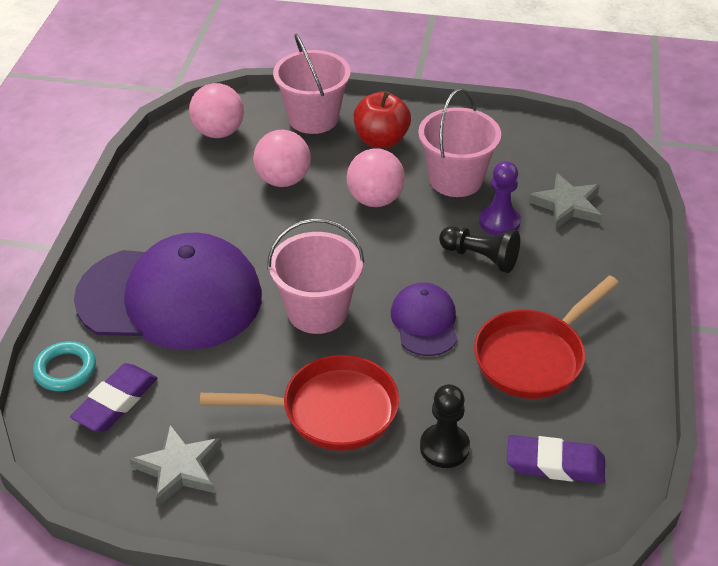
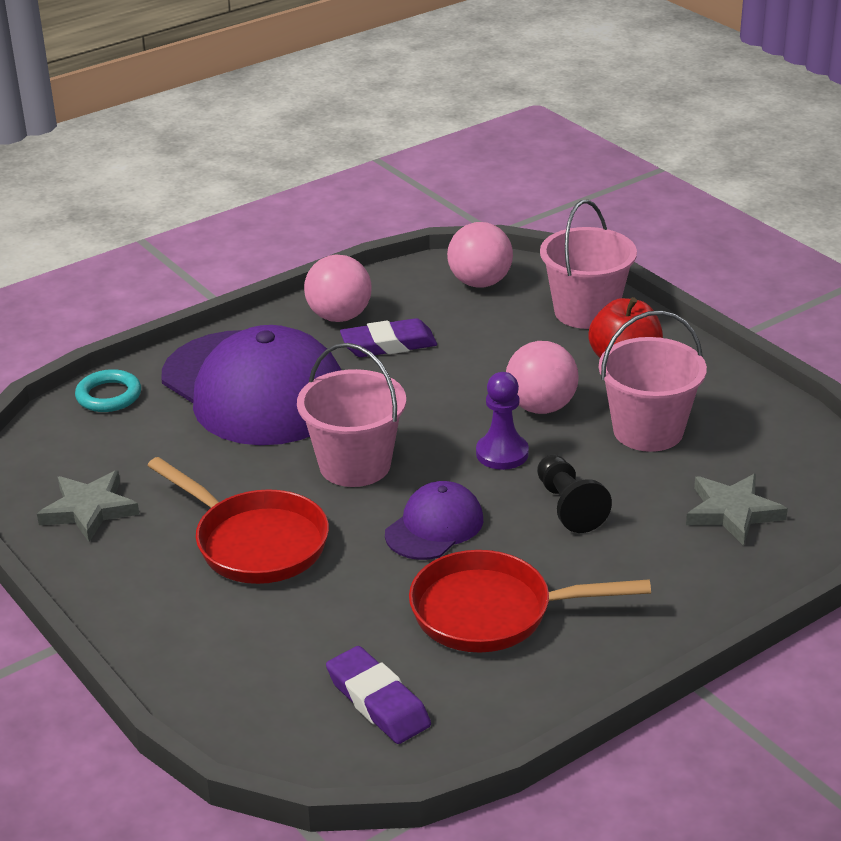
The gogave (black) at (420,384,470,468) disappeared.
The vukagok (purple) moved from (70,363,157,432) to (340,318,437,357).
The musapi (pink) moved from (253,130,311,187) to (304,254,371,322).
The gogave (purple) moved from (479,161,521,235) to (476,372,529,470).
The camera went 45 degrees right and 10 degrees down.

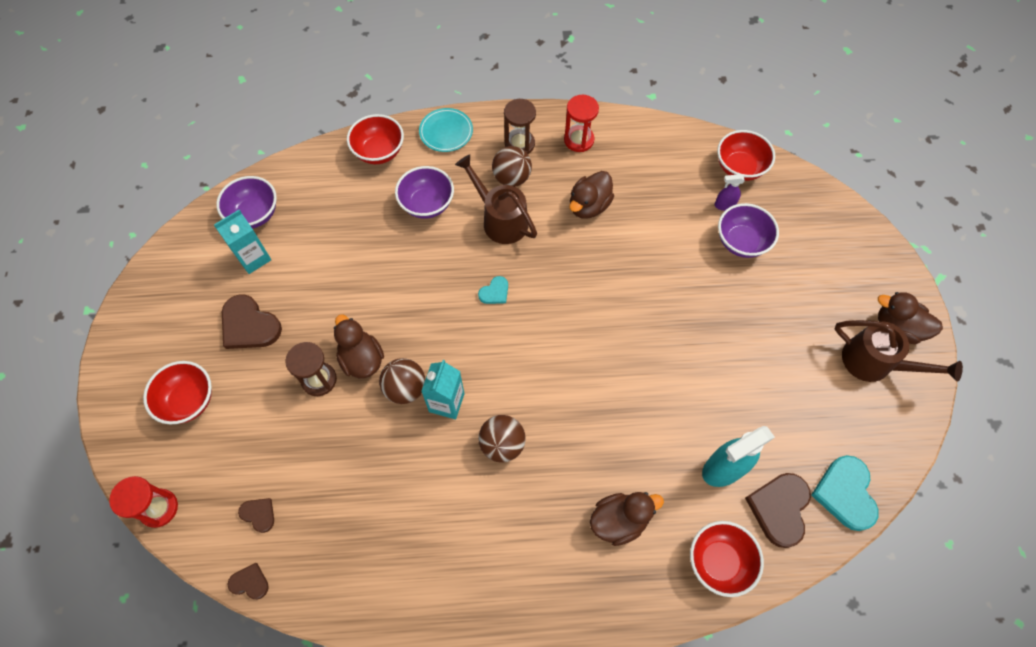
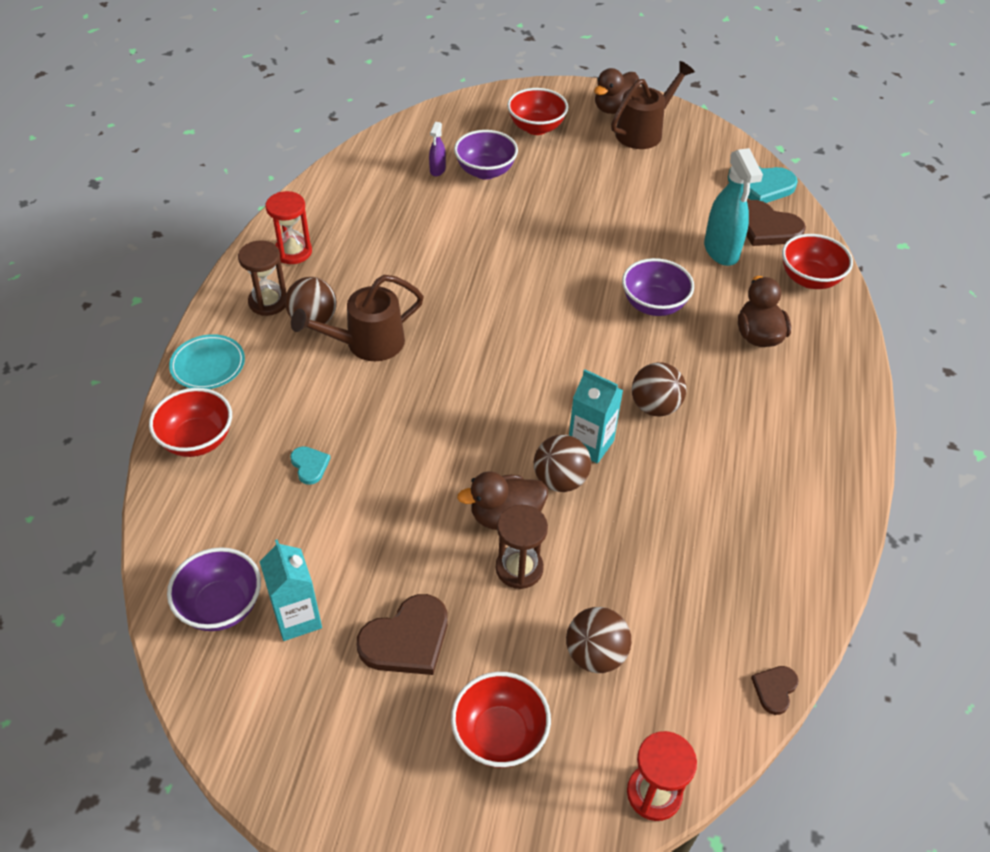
The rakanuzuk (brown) at (238,498,274,533) disappeared.
The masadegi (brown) at (569,171,614,219) disappeared.
The musapi (brown) at (566,607,631,673) appeared.
The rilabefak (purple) moved from (395,166,454,219) to (622,258,694,316).
The rakanuzuk (turquoise) moved from (478,276,508,304) to (290,446,331,485).
The rilabefak (red) moved from (717,130,775,181) to (507,88,568,135).
The camera went 75 degrees left and 15 degrees down.

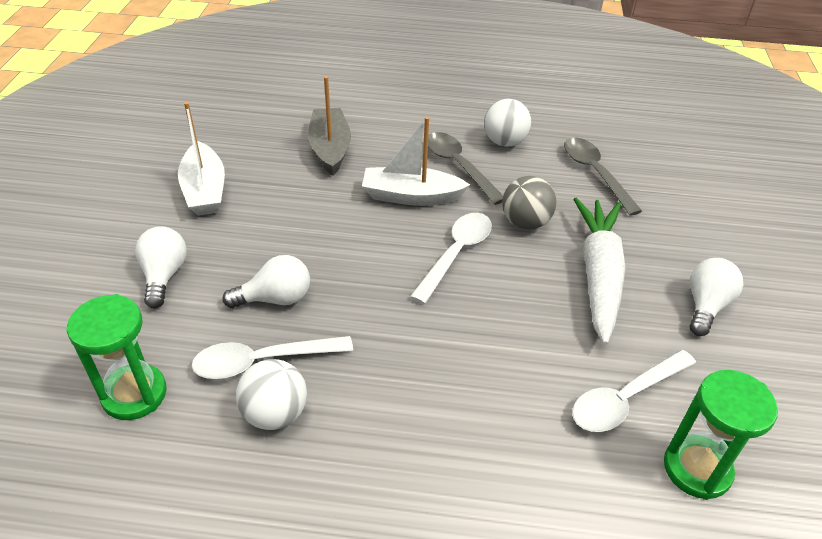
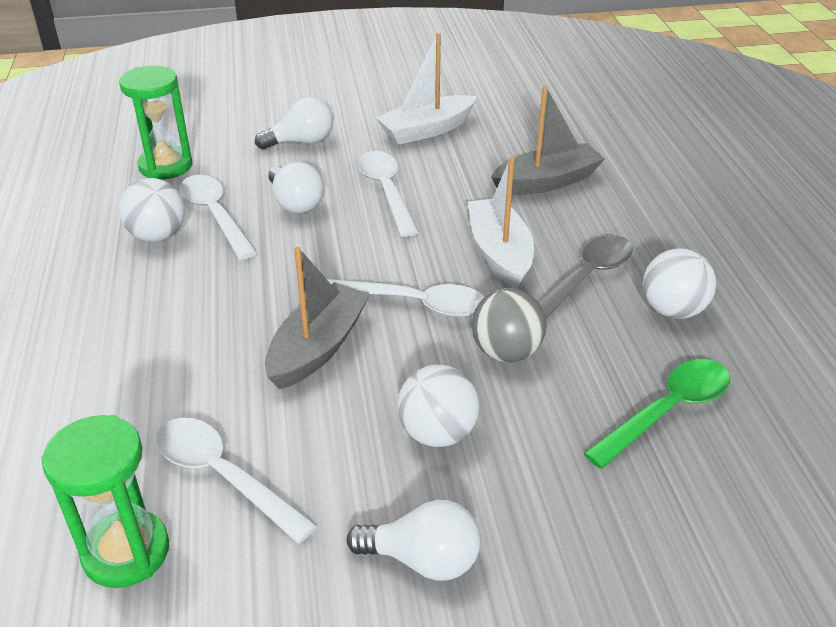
The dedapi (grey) at (265,247,370,390) appeared.
The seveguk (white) at (358,151,419,237) appeared.
The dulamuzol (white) at (573,198,626,345) was replaced by the musapi (white) at (397,365,479,447).
The seveguk (grey) at (564,137,642,216) became the seveguk (green) at (583,359,730,469).
The camera went 75 degrees right and 5 degrees down.

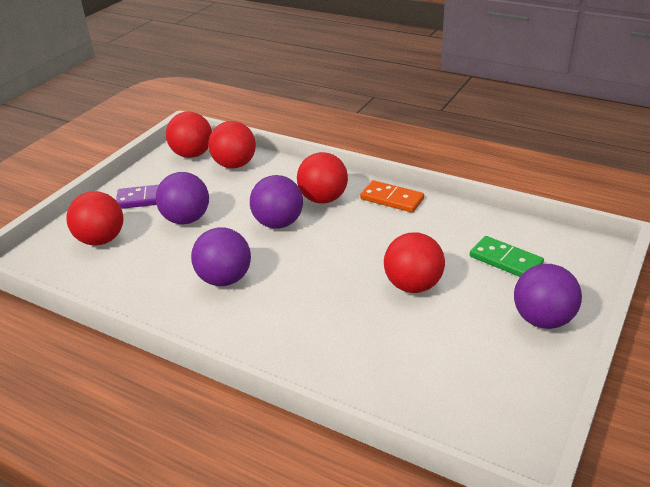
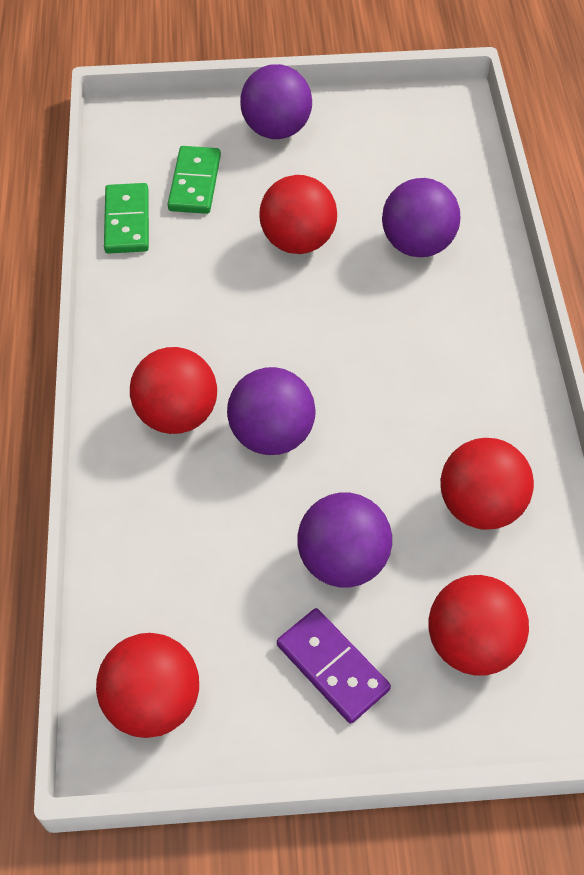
The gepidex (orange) at (360,180,424,213) disappeared.
The gepidex (green) at (104,183,149,254) appeared.
The musapi (purple) moved from (191,227,251,286) to (382,178,460,257).
The musapi (red) moved from (208,121,256,169) to (441,438,534,530).
The camera went 125 degrees left and 20 degrees up.

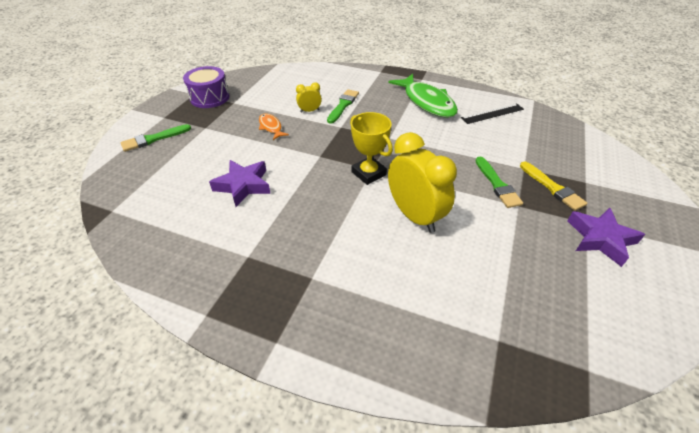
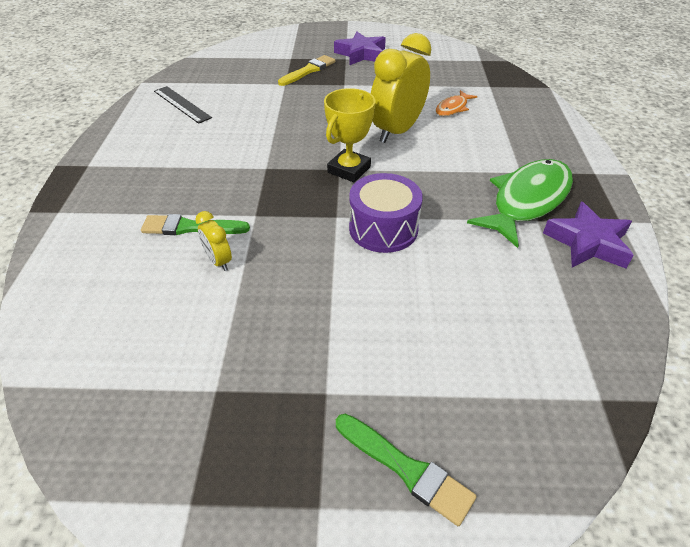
The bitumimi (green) at (475,157,523,208) disappeared.
The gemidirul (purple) moved from (183,66,230,108) to (349,173,423,253).
The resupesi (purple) moved from (209,160,271,207) to (543,202,634,268).
The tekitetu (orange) moved from (259,113,289,140) to (436,90,477,116).
The tekitetu (green) moved from (388,74,458,118) to (467,159,573,248).
The camera went 110 degrees left and 0 degrees up.

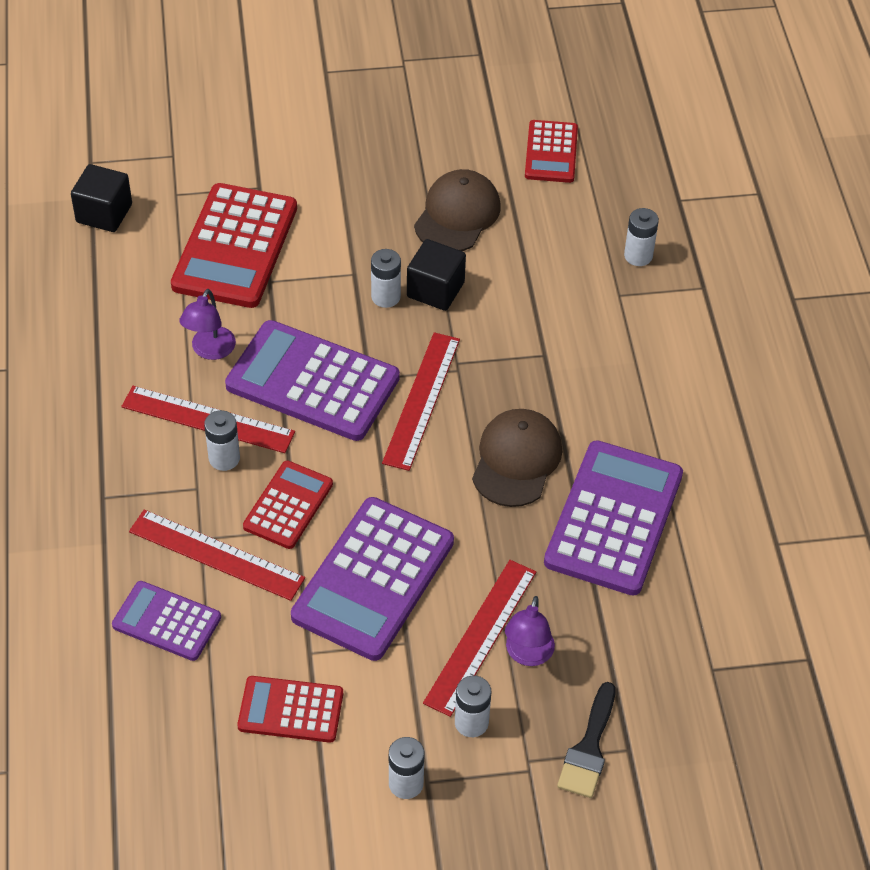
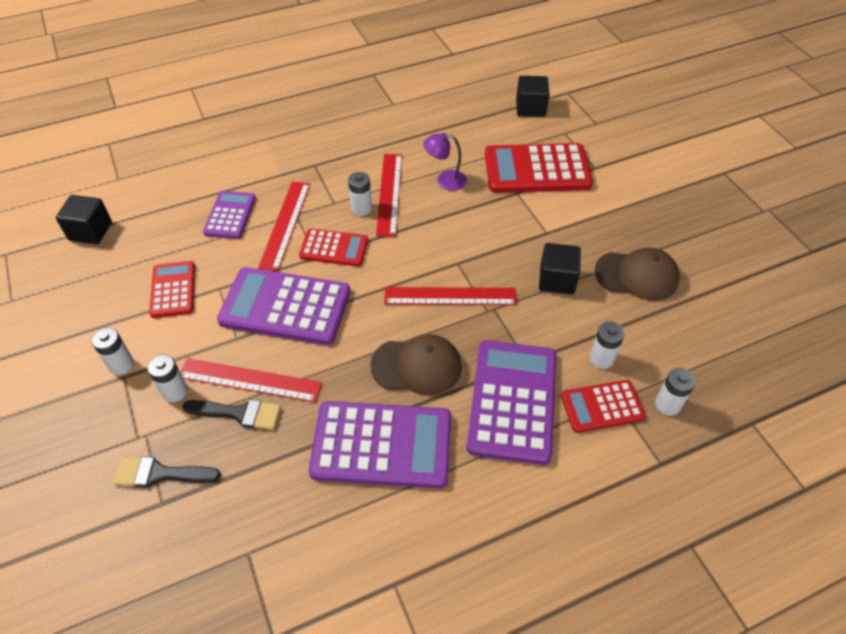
The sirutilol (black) at (56,195,112,244) appeared.
The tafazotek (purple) moved from (225,320,400,441) to (467,340,557,465).
The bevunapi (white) moved from (371,249,401,308) to (590,322,625,369).
The tafazotek (red) moved from (525,120,578,183) to (561,380,646,433).
The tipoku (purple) at (505,596,555,666) was replaced by the bitumimi (black) at (182,400,281,430).
The camera went 75 degrees right and 0 degrees up.

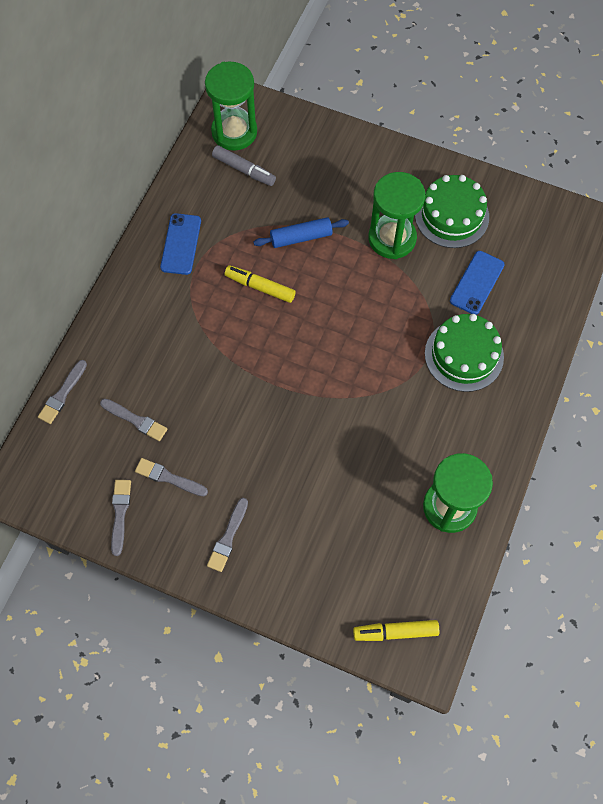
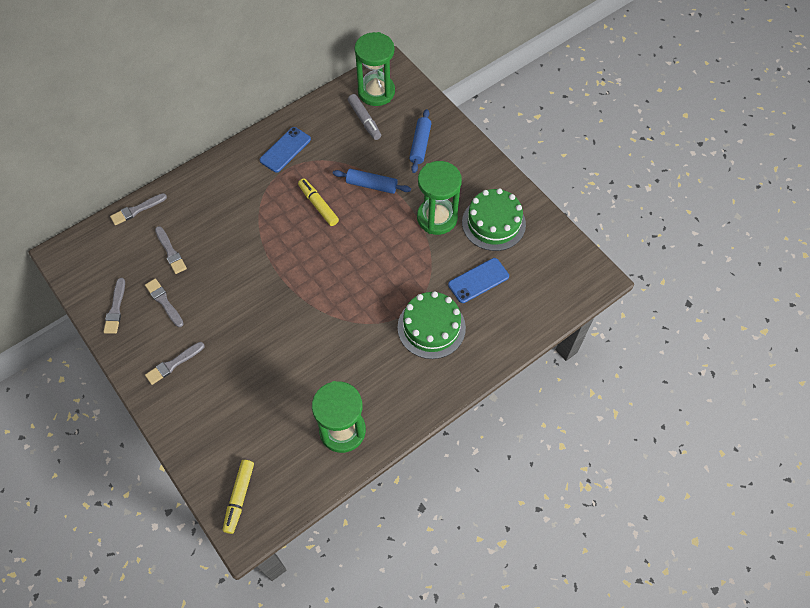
The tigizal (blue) at (409,109,432,173) appeared.
The bitumimi (grey) at (111,480,131,556) turned 150 degrees clockwise.
The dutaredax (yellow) at (353,620,439,641) turned 105 degrees counterclockwise.
The camera went 30 degrees right and 5 degrees down.

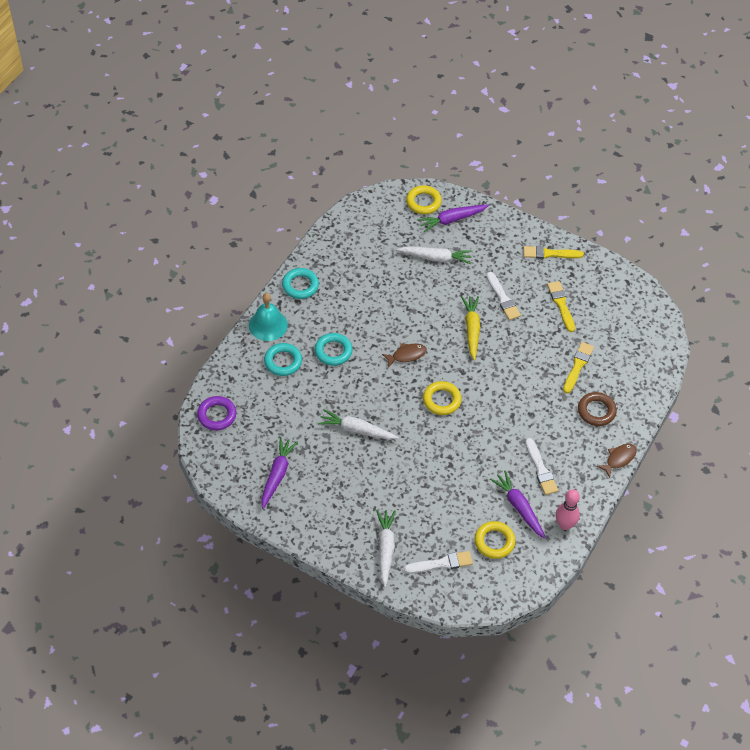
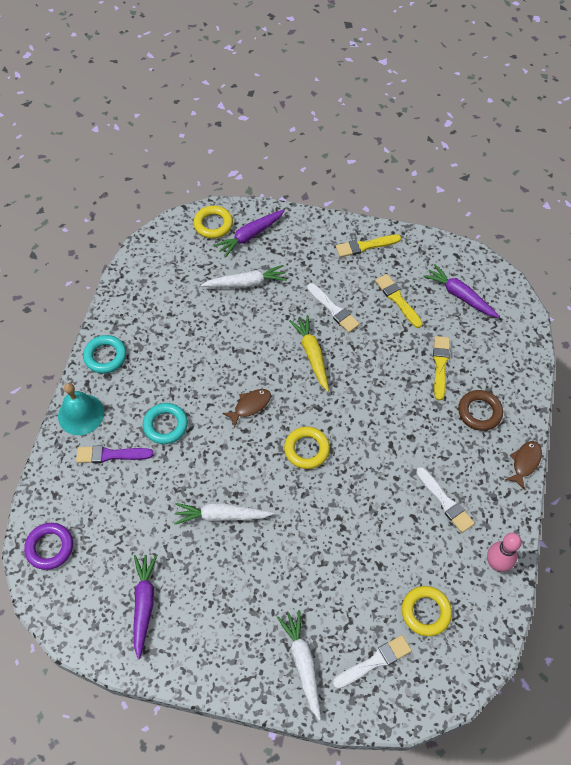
The dulamuzol (purple) moved from (490,470,546,539) to (423,264,500,318).
The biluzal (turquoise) at (264,343,302,376) was replaced by the bitumimi (purple) at (76,446,154,463).
The camera went 15 degrees left and 5 degrees up.

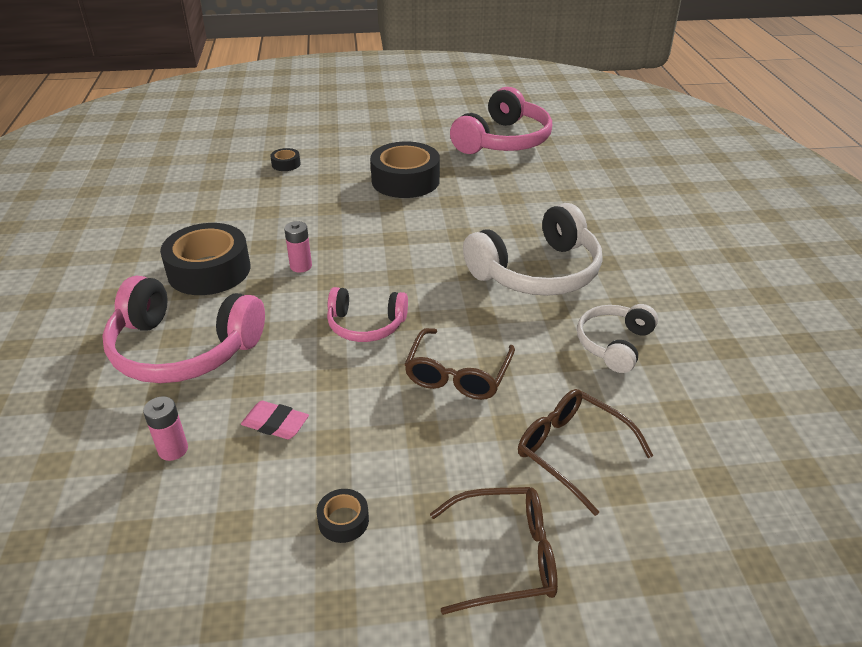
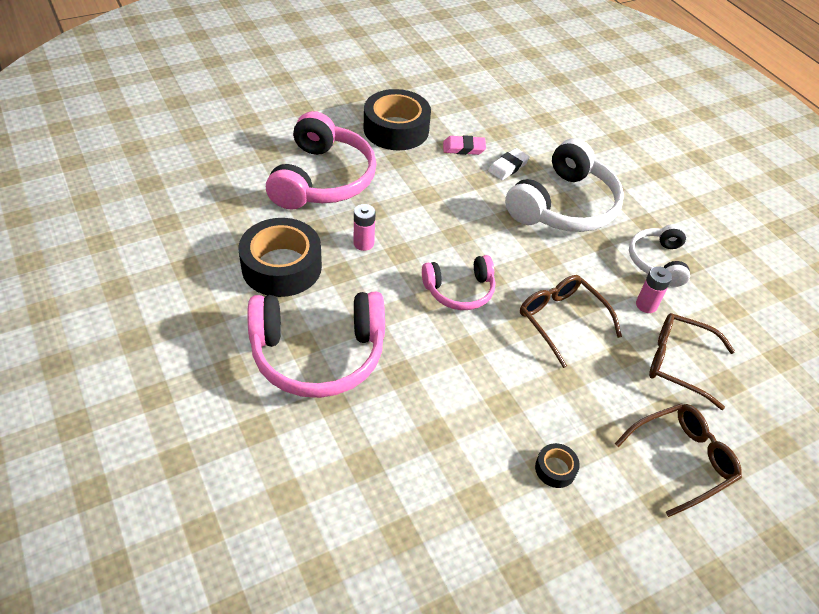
The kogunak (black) at (270,148,301,171) disappeared.
The vukagok (white) at (488,148,530,180) appeared.
The bevunapi (pink) moved from (143,396,188,461) to (636,266,672,313).
The vukagok (pink) moved from (241,401,309,439) to (443,135,486,155).
The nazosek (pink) moved from (450,87,552,154) to (266,111,376,209).
The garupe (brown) at (404,328,515,400) turned 150 degrees clockwise.
The camera went 25 degrees left and 10 degrees up.

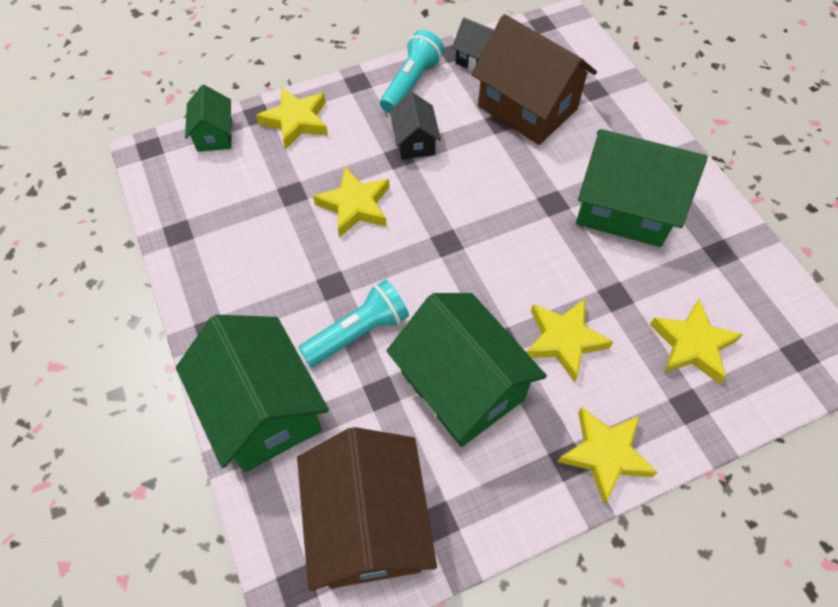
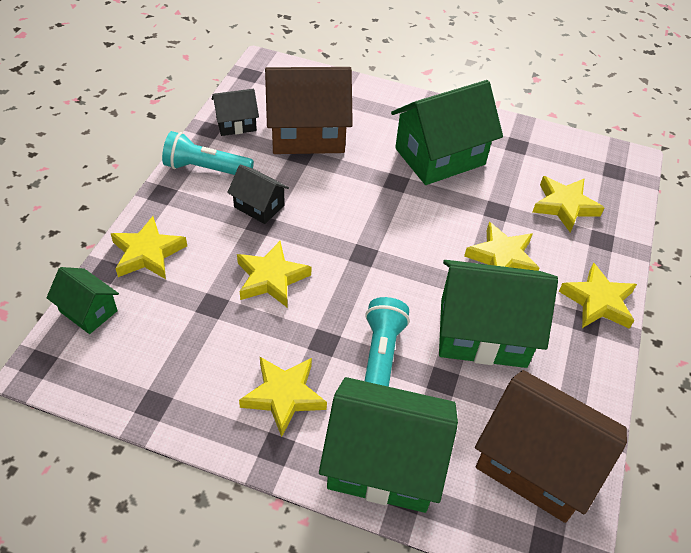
The resupesi (yellow) at (239,357,327,437) appeared.
The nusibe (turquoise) at (380,30,444,113) turned 60 degrees counterclockwise.
The camera went 50 degrees left and 10 degrees down.

